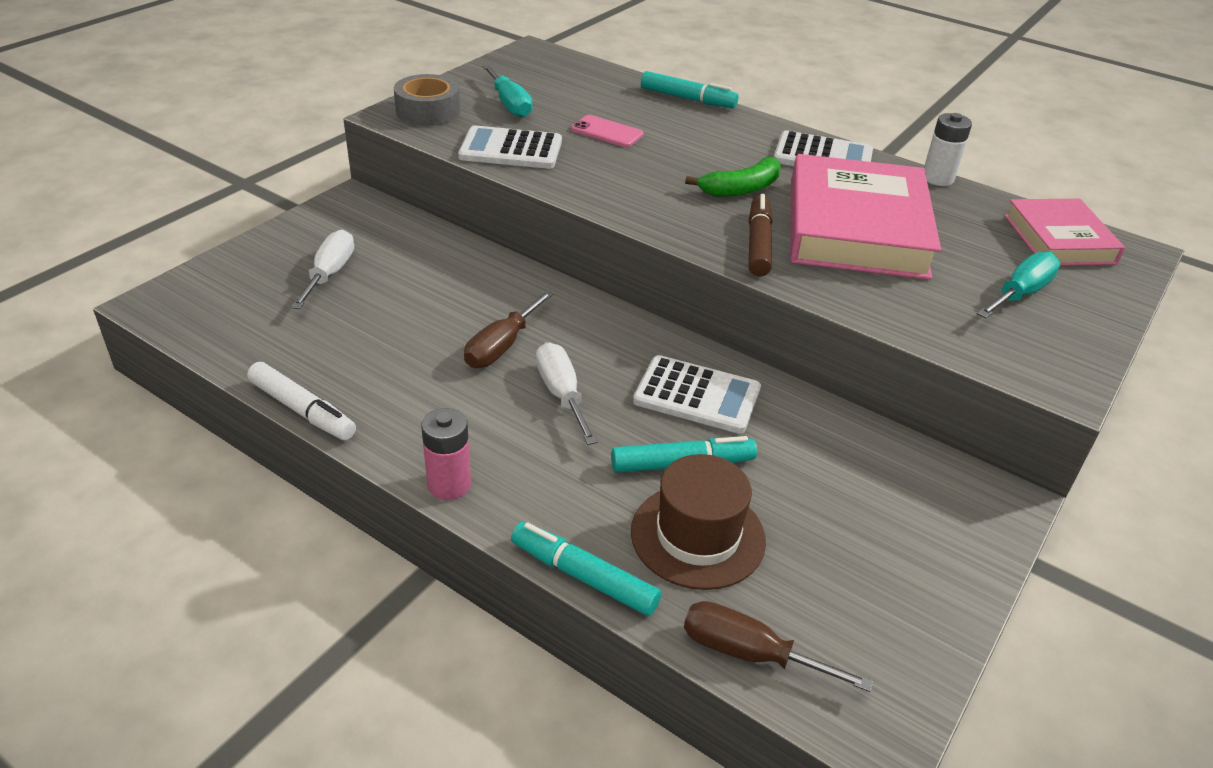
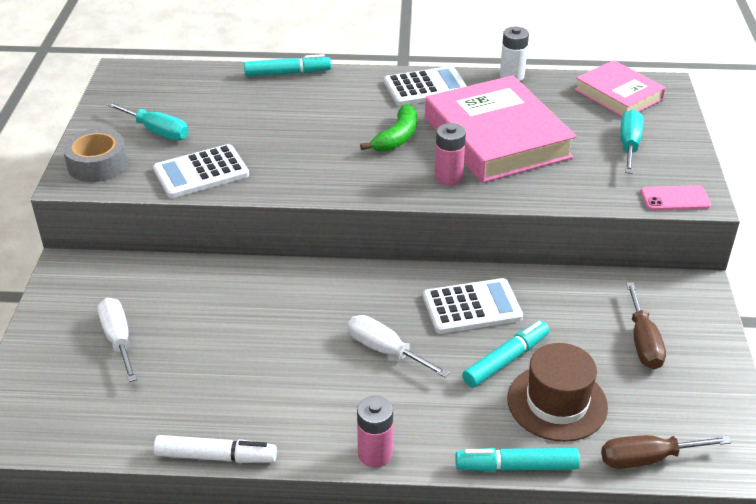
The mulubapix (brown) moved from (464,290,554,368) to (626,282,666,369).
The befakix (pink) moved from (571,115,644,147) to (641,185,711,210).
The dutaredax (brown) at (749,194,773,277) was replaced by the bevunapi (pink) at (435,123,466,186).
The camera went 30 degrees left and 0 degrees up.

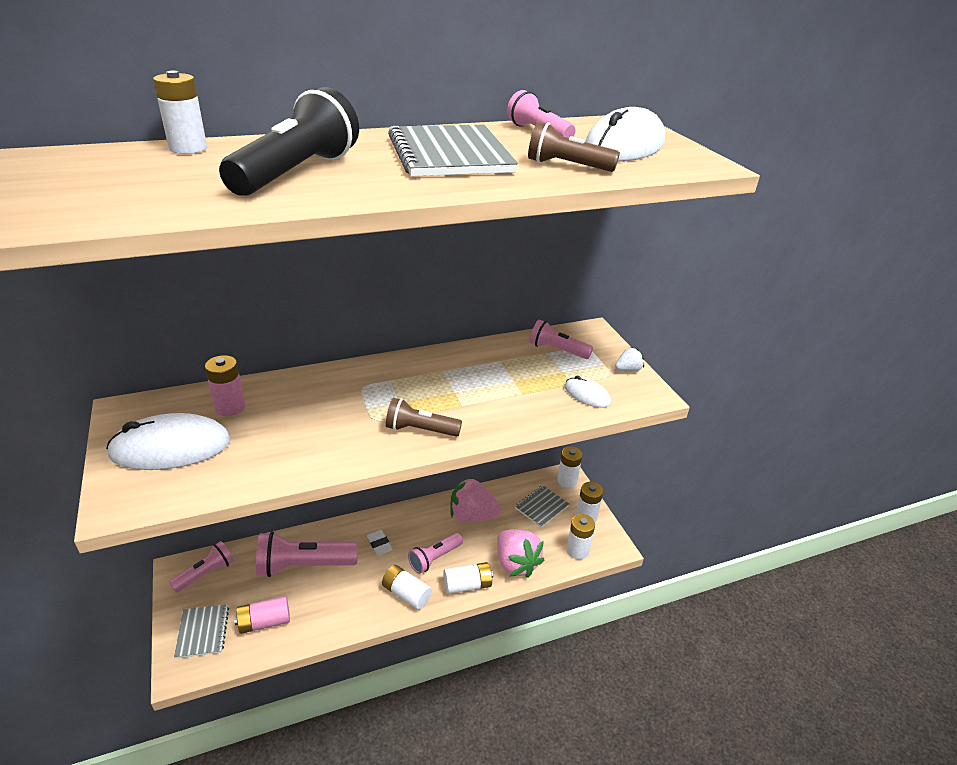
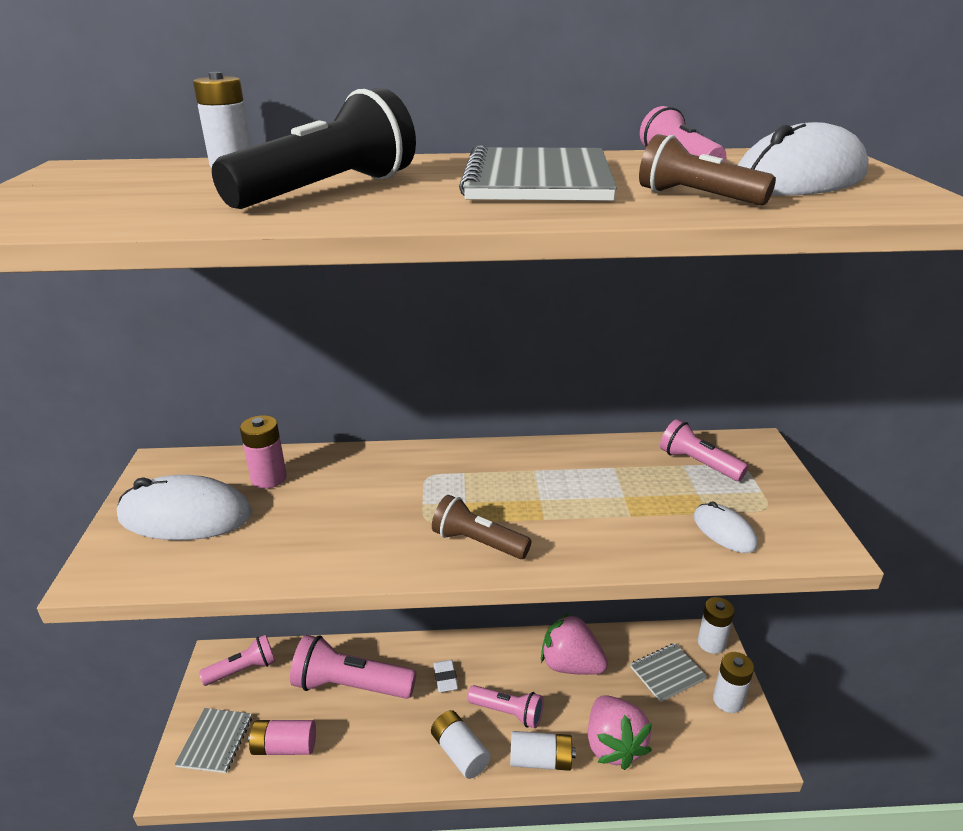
The bevunapi (white) at (566,514,595,560) disappeared.
The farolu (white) at (615,347,644,372) disappeared.
The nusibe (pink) at (408,533,463,574) turned 135 degrees counterclockwise.
The camera went 20 degrees right and 5 degrees down.

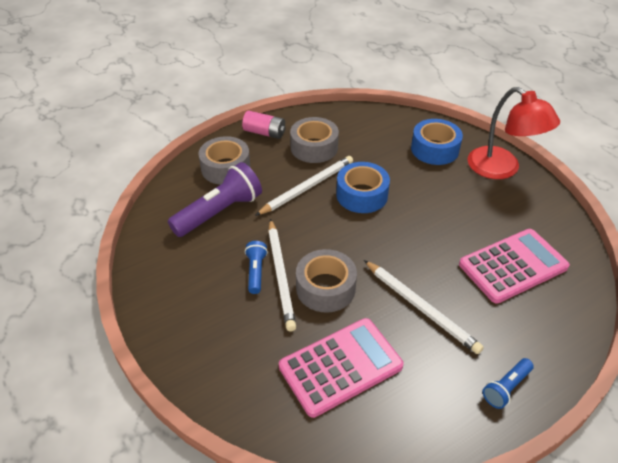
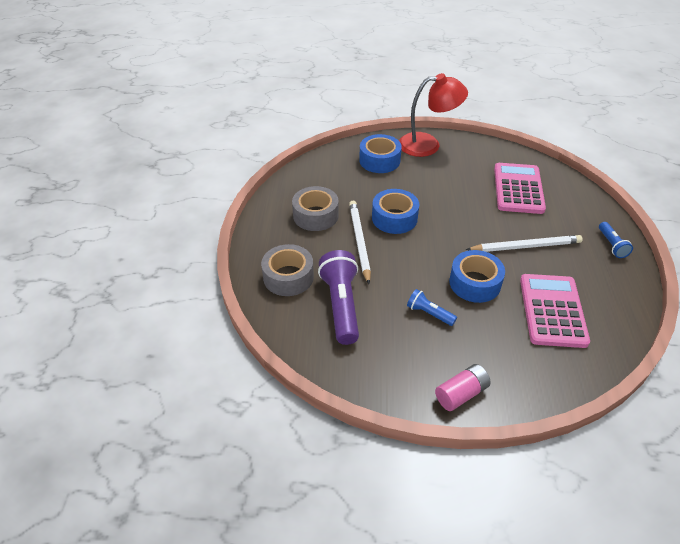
The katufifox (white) at (268,219,296,331) disappeared.
The bevunapi (pink) moved from (242,111,286,139) to (435,364,491,411).
The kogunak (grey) at (296,249,357,313) became the kogunak (blue) at (449,250,505,303).
The camera went 55 degrees left and 0 degrees up.

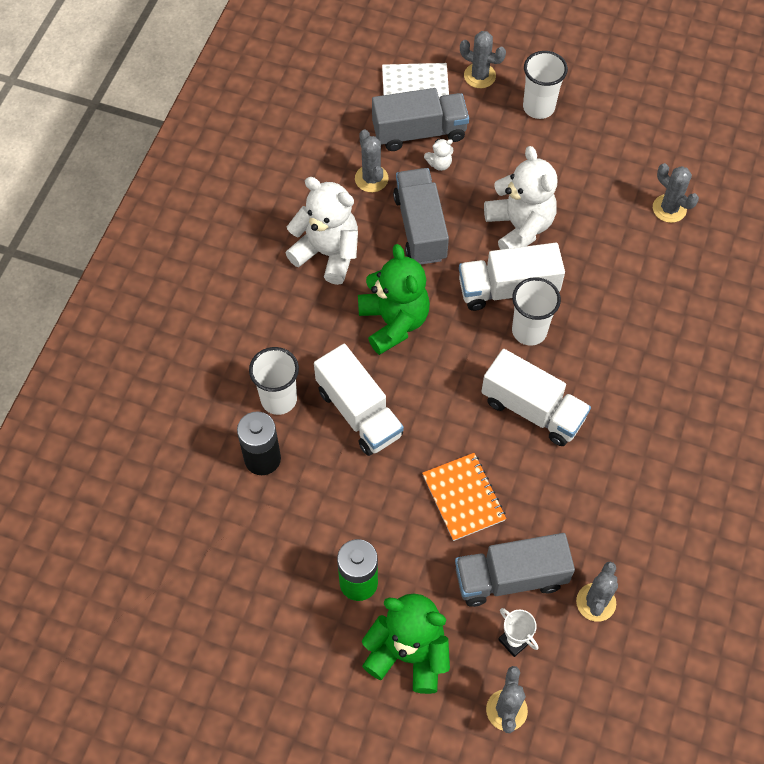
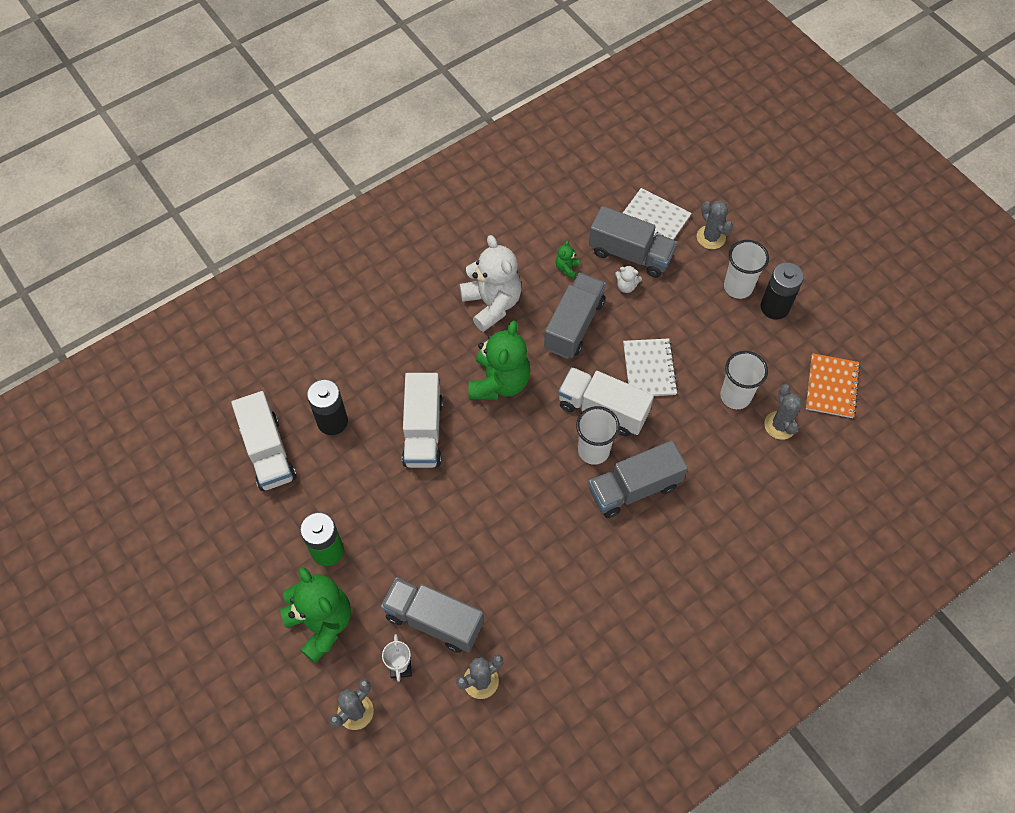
The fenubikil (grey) at (589,440,688,518) appeared.
The bevunapi (black) at (761,262,804,319) appeared.
The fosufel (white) moved from (249,347,299,415) to (720,351,768,409).
The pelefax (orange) moved from (422,453,506,541) to (806,353,860,418).
The fenubikil (white) moved from (482,349,591,446) to (231,391,296,491).
The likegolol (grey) at (355,129,389,192) was replaced by the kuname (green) at (556,241,579,279).
The kuname (white) at (484,146,557,250) was replaced by the pelefax (white) at (623,338,678,396).
The camera went 35 degrees right and 0 degrees up.

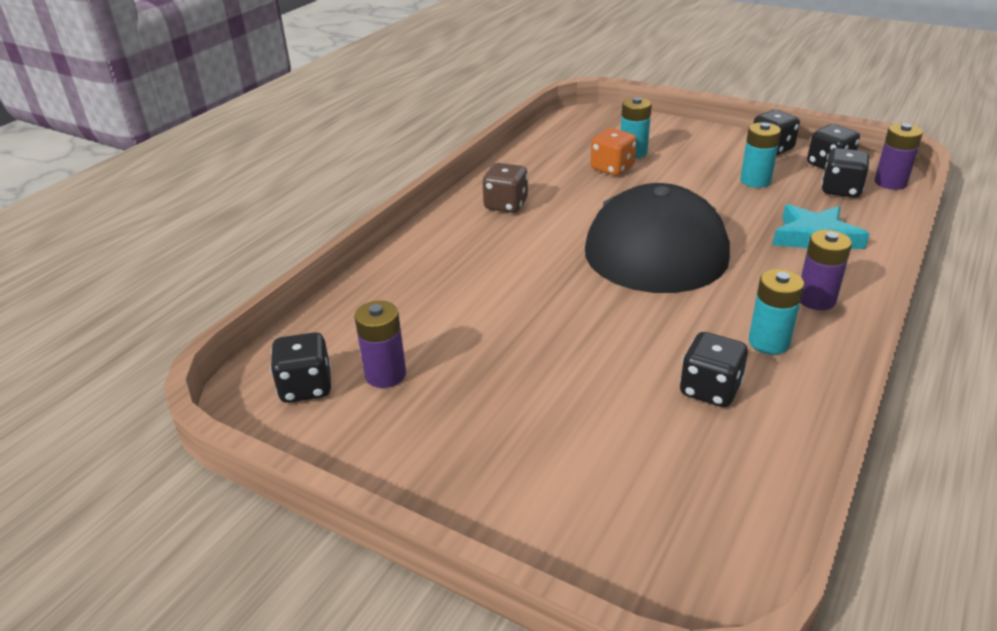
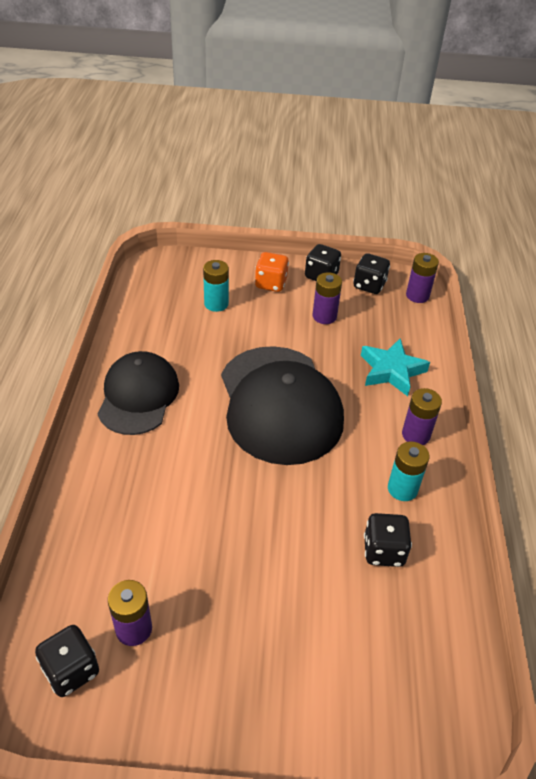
The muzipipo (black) at (821,148,870,198) disappeared.
The muzipipo (orange) moved from (591,128,637,176) to (255,252,289,292).
The muzipipo (brown) at (482,163,528,213) was replaced by the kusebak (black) at (98,351,179,435).
The bevunapi (turquoise) at (740,122,781,188) became the bevunapi (purple) at (313,272,342,324).
The camera went 30 degrees left and 10 degrees up.

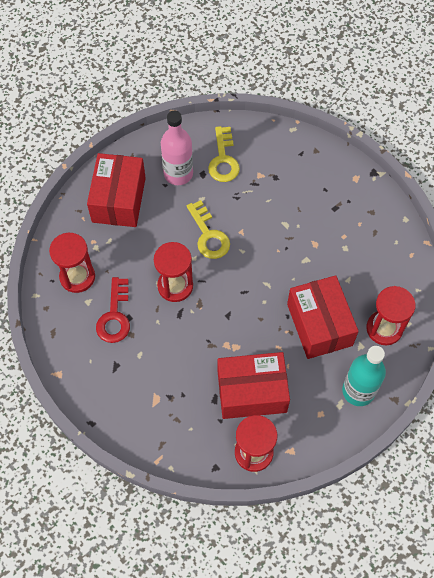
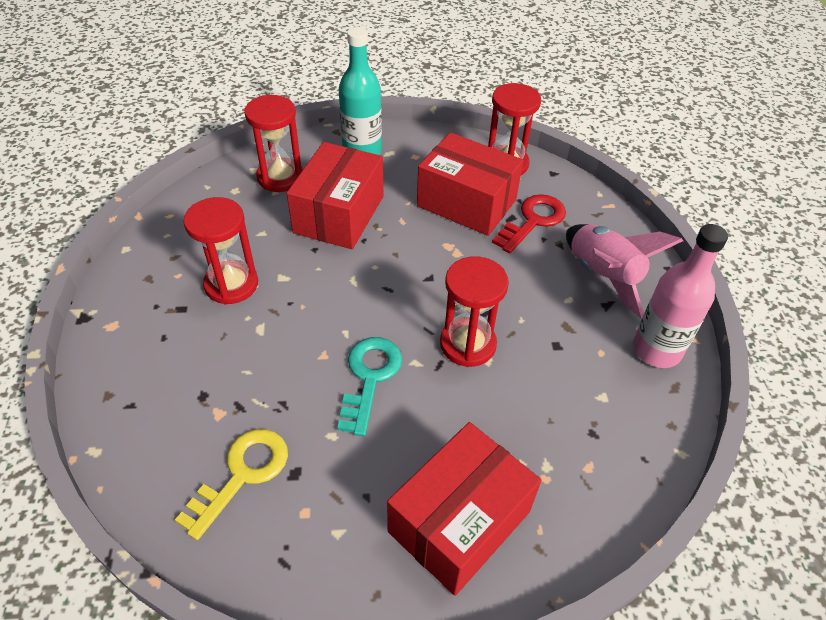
The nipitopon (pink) at (566,224,683,319) appeared.
The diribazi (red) moved from (49,233,95,293) to (183,197,258,305).
The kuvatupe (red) moved from (96,277,130,343) to (492,194,566,253).
The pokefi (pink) moved from (161,111,193,185) to (633,224,728,368).
The kuvatupe (yellow) at (187,200,230,259) became the kuvatupe (turquoise) at (337,337,402,436).
The camera went 145 degrees left and 15 degrees down.

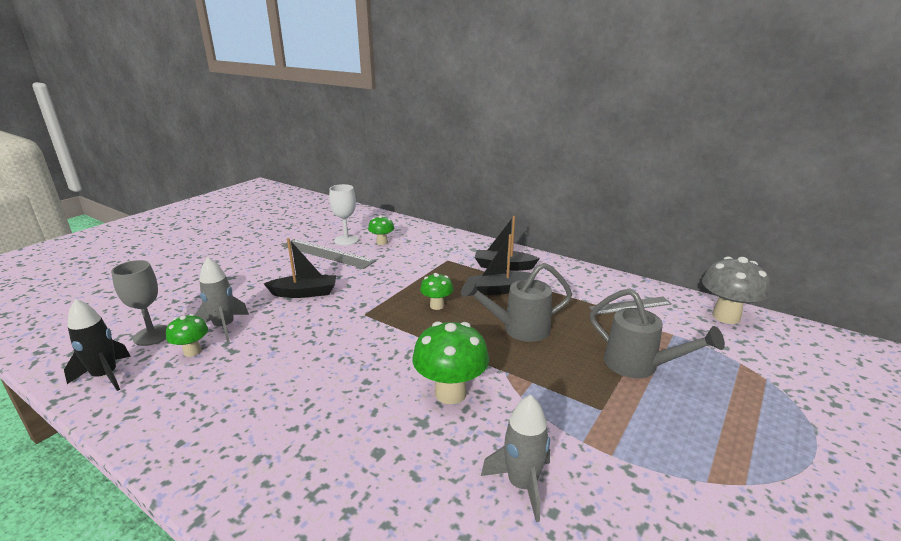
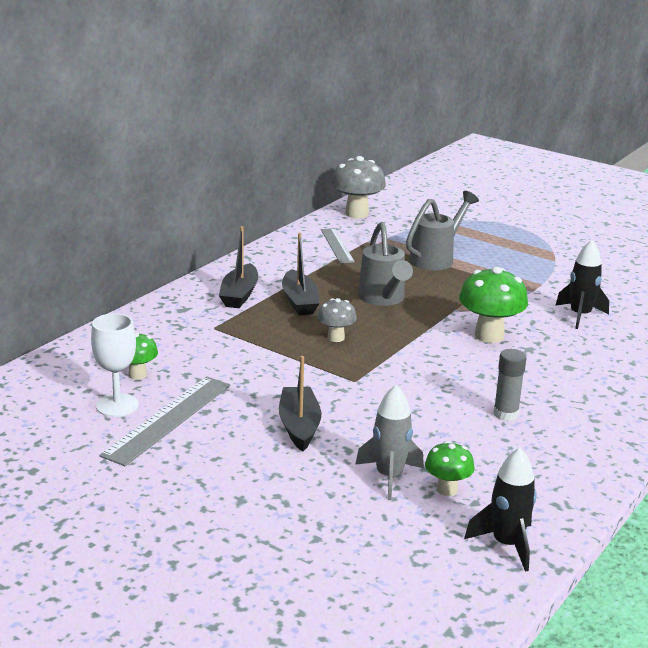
The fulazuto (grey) at (111,260,167,346) disappeared.
The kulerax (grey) at (493,349,526,421) appeared.
The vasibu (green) at (420,273,453,310) became the vasibu (grey) at (317,298,357,342).
The nipitopon (grey) at (481,395,550,522) became the nipitopon (black) at (555,240,609,329).
The camera went 90 degrees left and 0 degrees up.

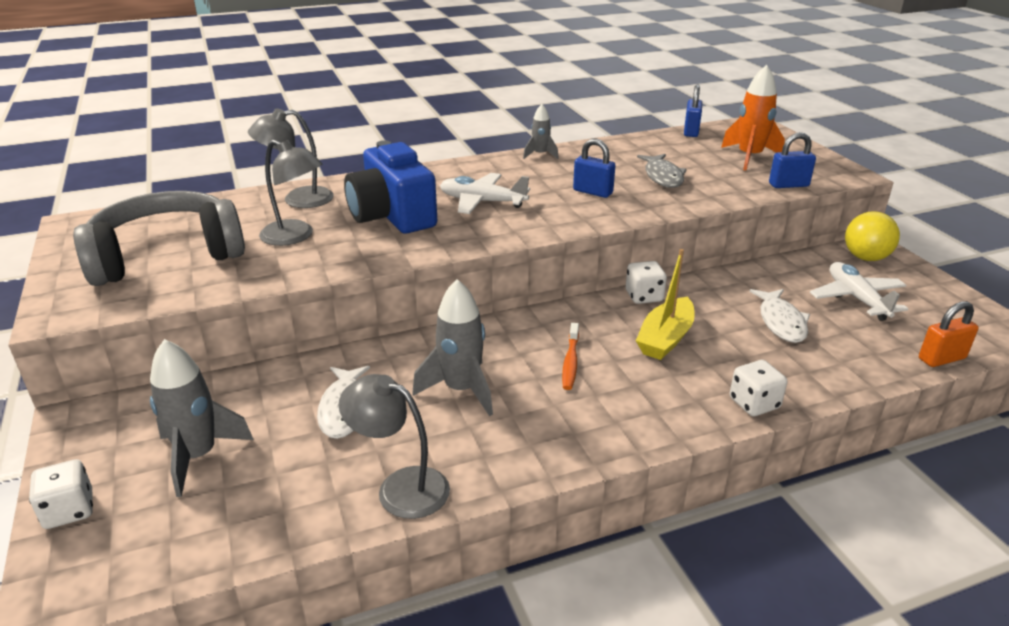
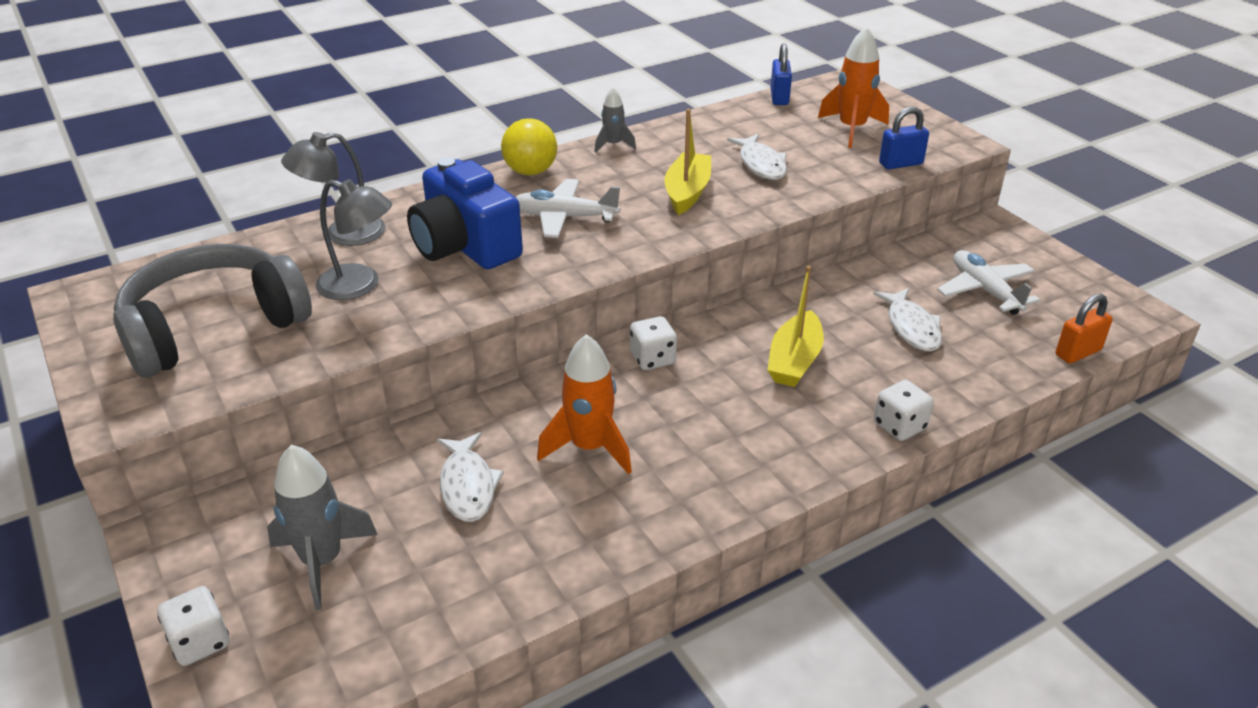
The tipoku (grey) at (339,374,450,519) disappeared.
The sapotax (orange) at (562,323,579,390) disappeared.
The muzipipo (white) moved from (626,261,667,304) to (630,316,677,370).
The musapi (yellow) moved from (845,211,900,261) to (501,118,557,175).
The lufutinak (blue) at (573,139,616,198) was replaced by the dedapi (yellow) at (664,109,711,215).
The nipitopon (grey) at (412,279,493,416) became the nipitopon (orange) at (537,334,632,475).
The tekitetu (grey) at (637,154,687,188) became the tekitetu (white) at (727,134,787,180).
The camera went 10 degrees left and 5 degrees up.

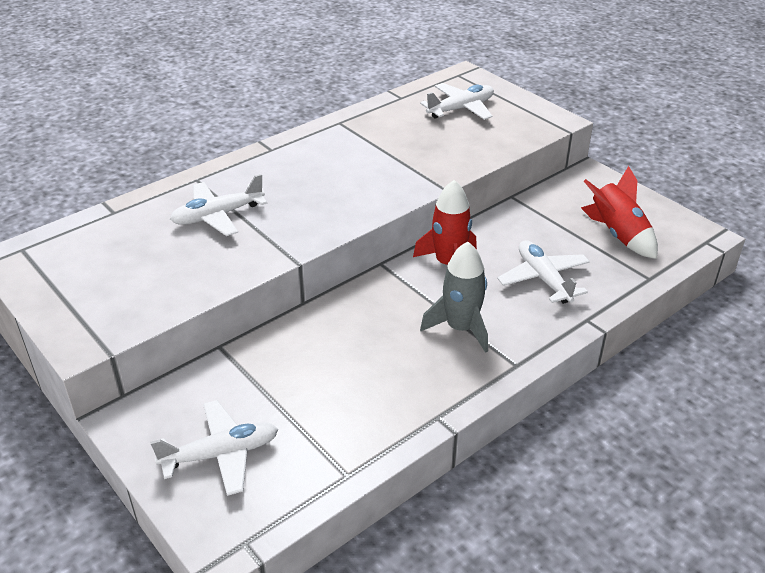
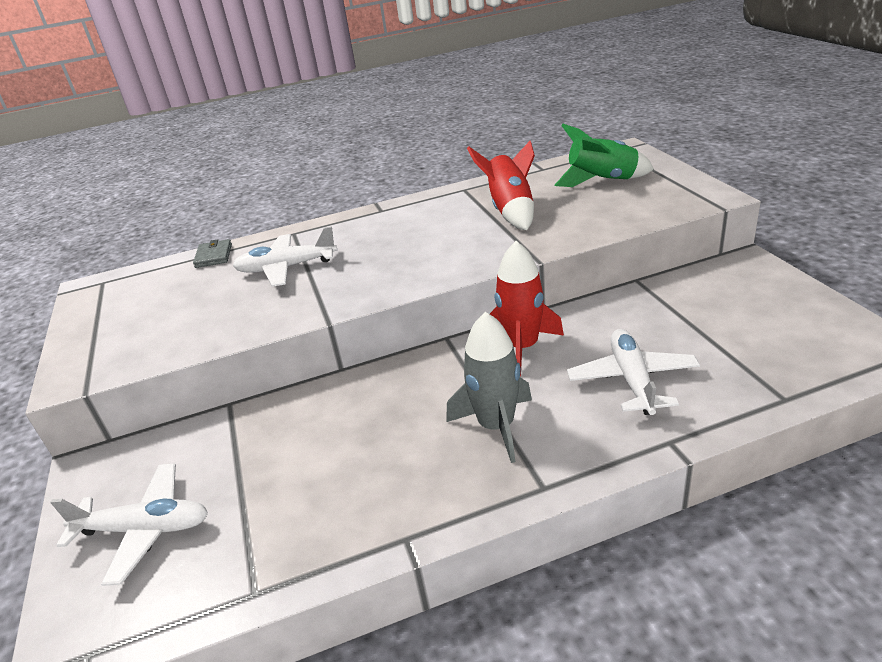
The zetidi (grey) at (193,239,232,268) appeared.
The nipitopon (red) moved from (581,166,658,259) to (467,141,535,230).
The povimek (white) at (420,83,494,120) was replaced by the nipitopon (green) at (554,124,654,187).
The camera went 25 degrees right and 5 degrees down.

